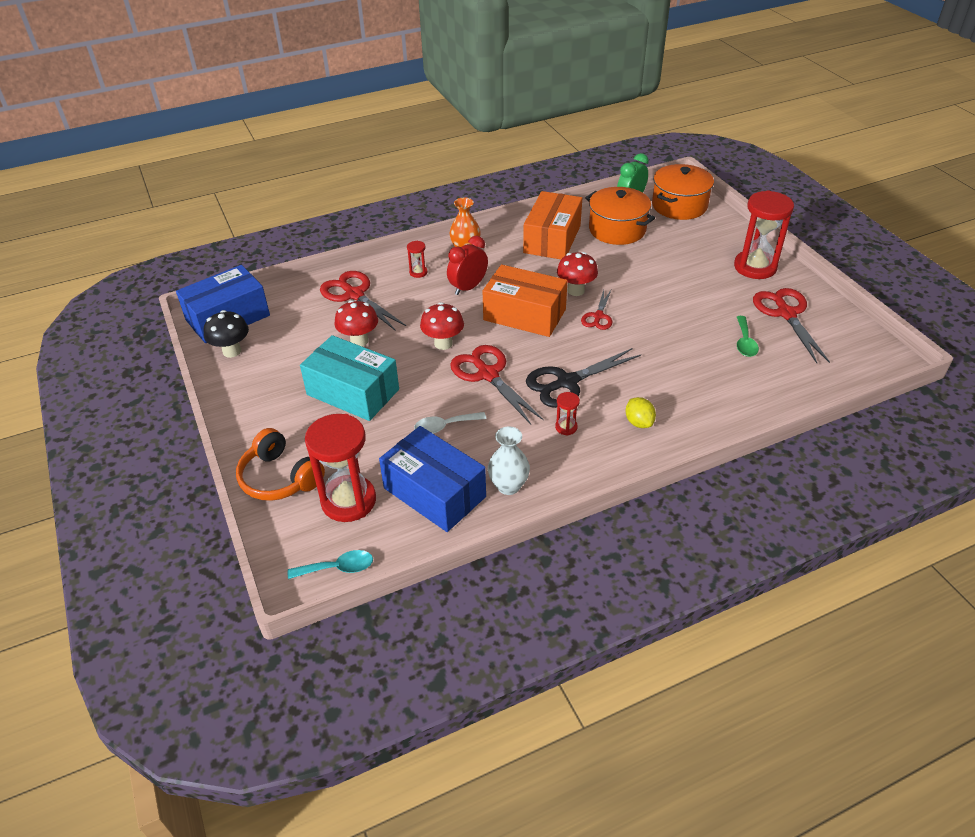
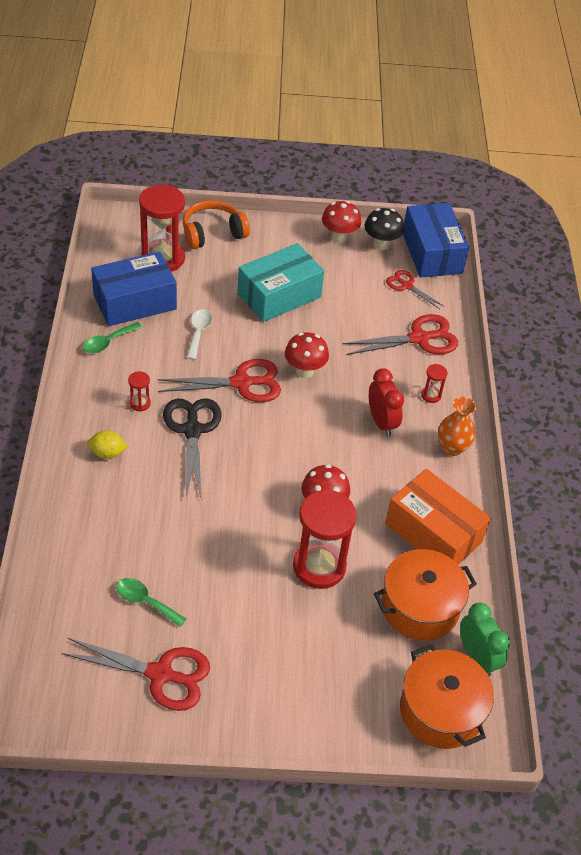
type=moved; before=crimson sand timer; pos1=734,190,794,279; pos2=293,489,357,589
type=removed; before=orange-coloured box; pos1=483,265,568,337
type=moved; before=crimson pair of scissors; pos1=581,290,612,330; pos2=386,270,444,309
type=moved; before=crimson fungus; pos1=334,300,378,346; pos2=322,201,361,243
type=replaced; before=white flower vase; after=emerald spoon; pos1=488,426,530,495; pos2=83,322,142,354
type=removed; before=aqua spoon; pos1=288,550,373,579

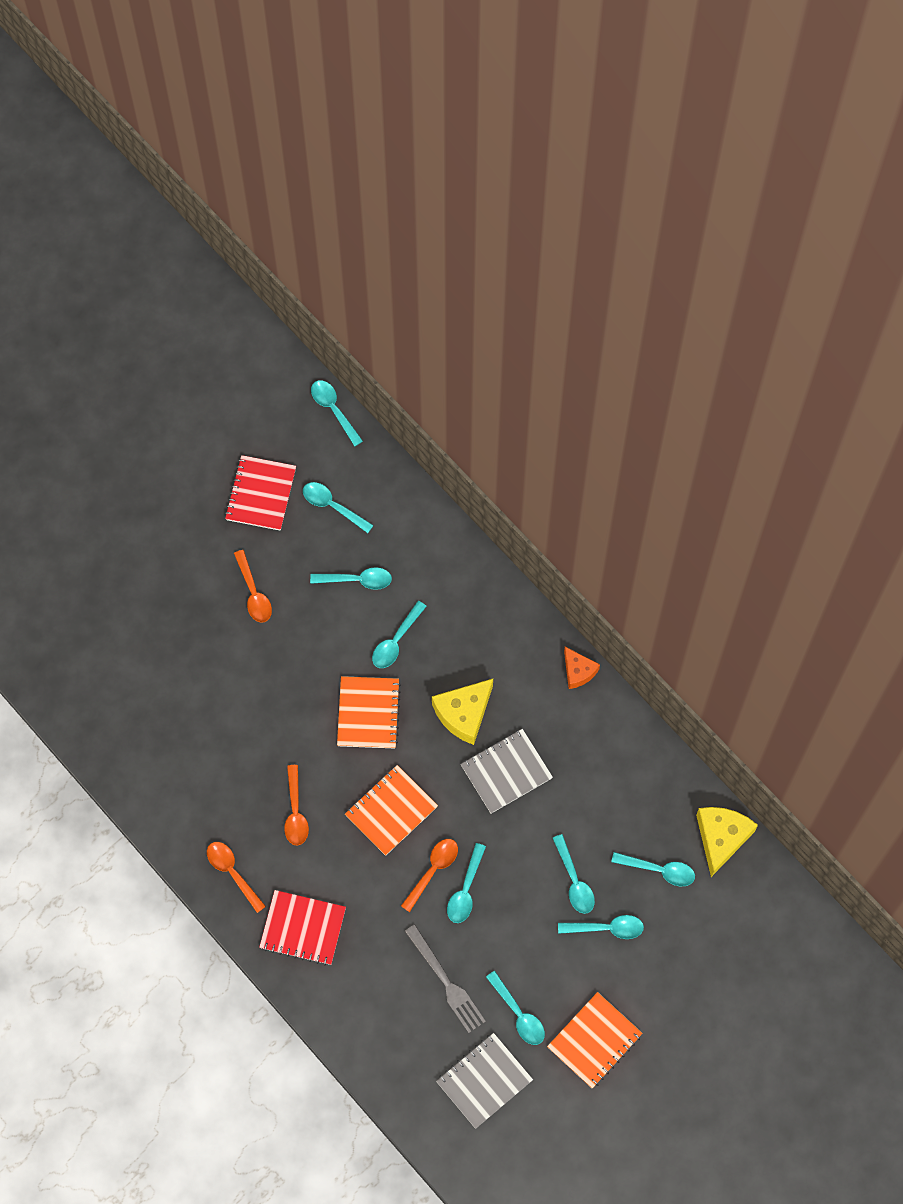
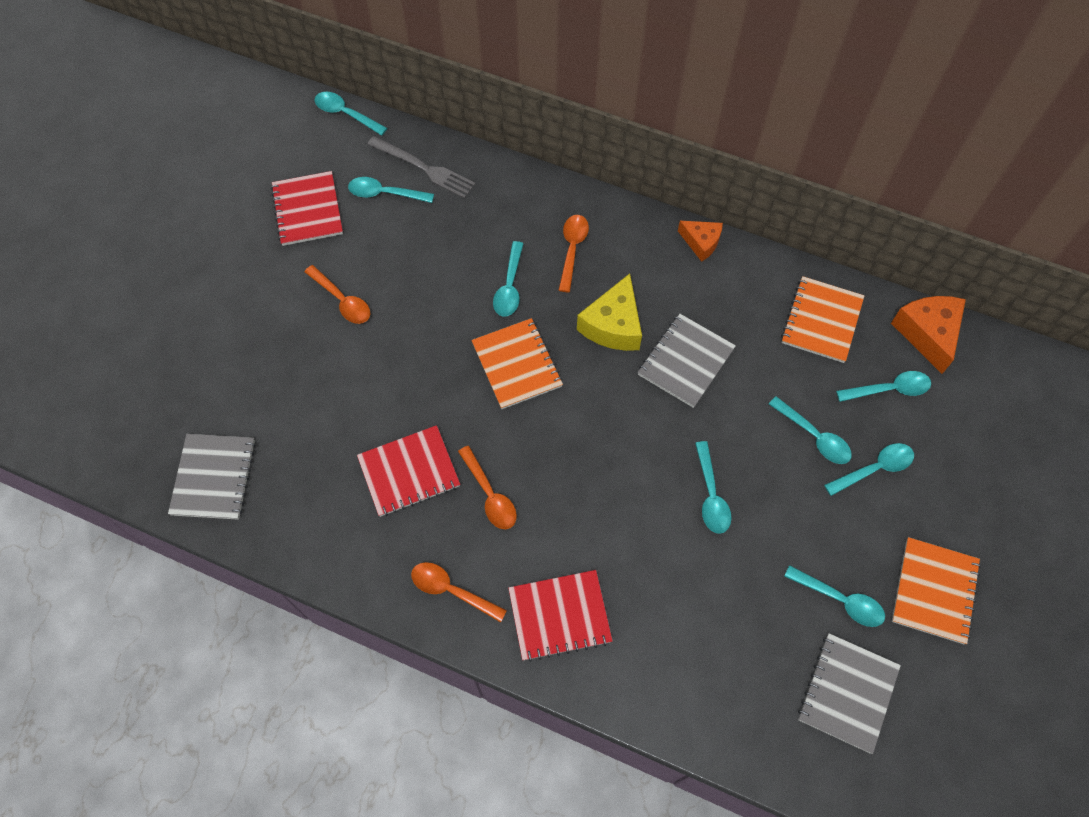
type=removed; before=aqua spoon; pos1=310,567,392,590
type=moved; before=orange-coloured exercise book; pos1=345,765,438,856; pos2=781,276,864,363
type=recoloured; before=yellow cheese wedge; after=orange-coloured cheese wedge; pos1=696,807,758,877; pos2=891,296,966,374
type=moved; before=orange-coloured spoon; pos1=401,839,458,912; pos2=559,215,589,292
type=moved; before=ash-grey table fork; pos1=405,924,486,1033; pos2=367,136,476,199
type=added; after=crimson exercise book; pos2=357,425,460,517
type=added; after=ash-grey exercise book; pos2=168,434,256,520

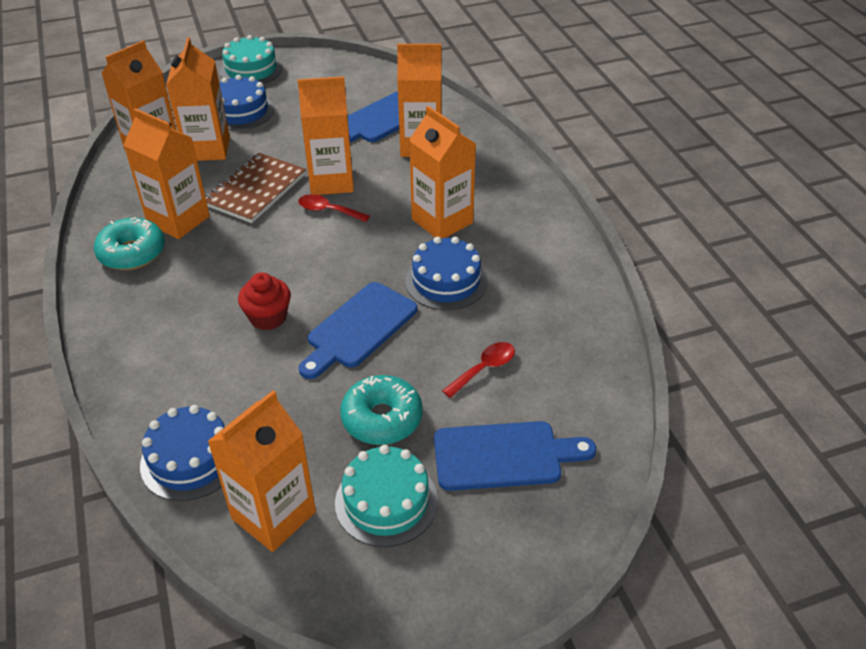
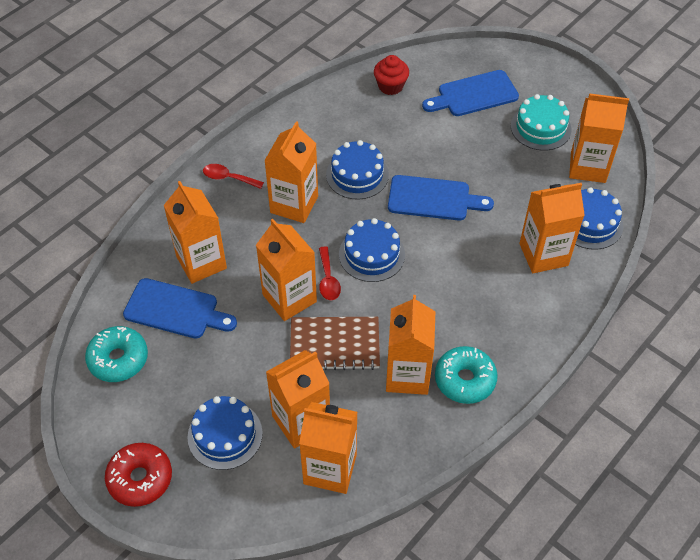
type=replaced; before=aqua layer cake; after=crimson doughnut; pos1=220,35,282,84; pos2=105,443,172,507
type=moved; before=crimson muffin; pos1=238,272,291,330; pos2=374,55,409,95
type=moved; before=crimson spoon; pos1=442,342,515,398; pos2=203,164,264,189
type=moved; before=aqua doughnut; pos1=340,375,423,445; pos2=85,326,148,382
type=turned; before=blue bread board; pos1=434,421,596,491; pos2=422,70,519,116; turn=-75
type=added; after=orange-coloured juice carton; pos2=519,183,585,273
type=added; after=blue layer cake; pos2=339,218,405,282

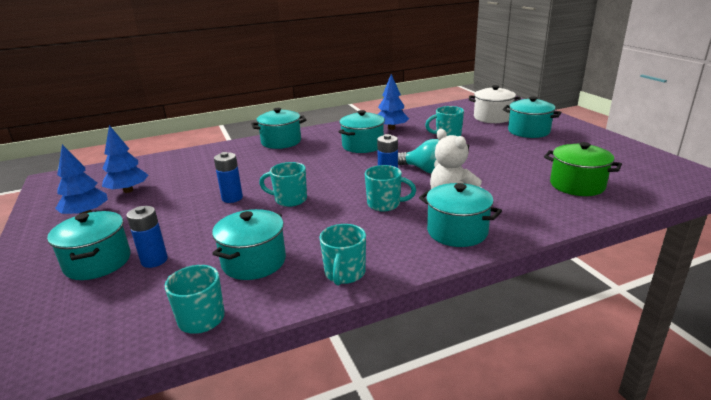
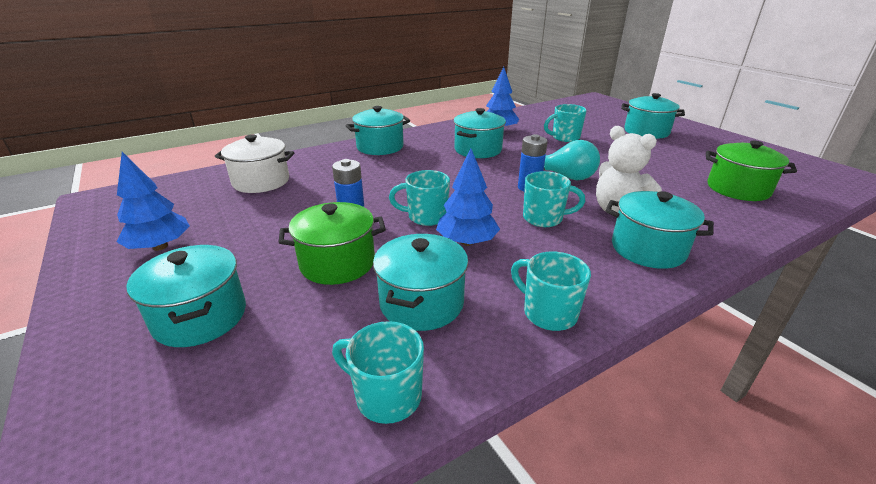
type=moved; before=white stockpot; pos1=469,85,521,123; pos2=215,134,295,193
type=moved; before=blue tree; pos1=102,125,148,193; pos2=436,149,500,246
type=removed; before=blue power cell; pos1=126,206,168,268
type=turned; before=aqua coffee mug; pos1=319,224,366,285; pos2=511,252,591,331; turn=135
type=added; after=emerald stockpot; pos2=278,202,386,285

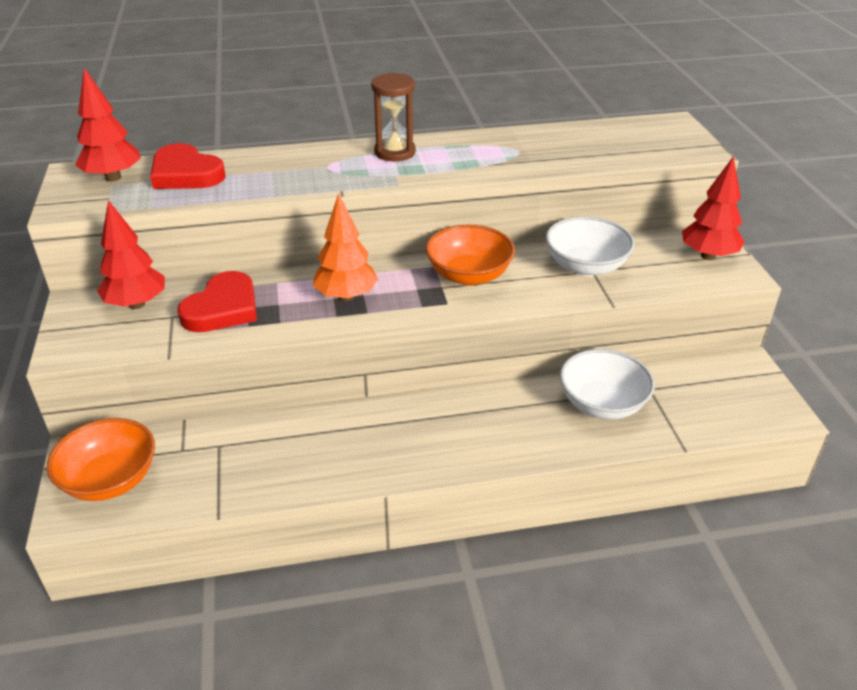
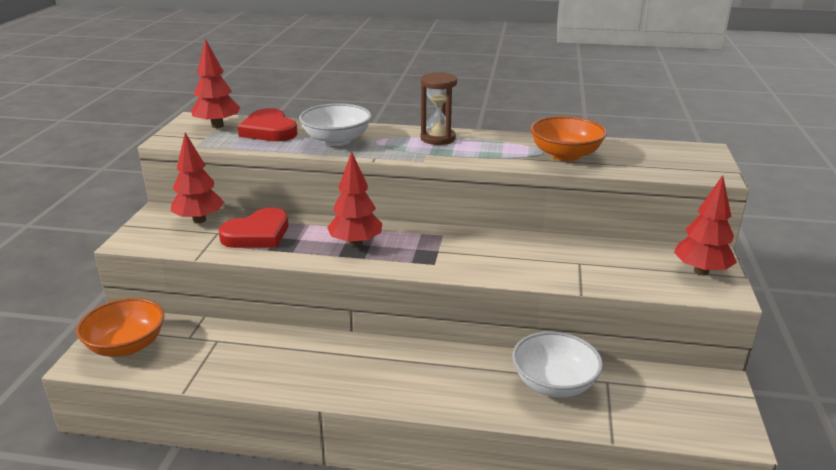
type=recoloured; before=orange-coloured tree; after=crimson tree; pos1=313,193,378,301; pos2=327,152,382,247
type=moved; before=white bowl; pos1=546,216,635,276; pos2=299,103,372,146
type=moved; before=orange-coloured bowl; pos1=425,225,515,285; pos2=530,116,607,161

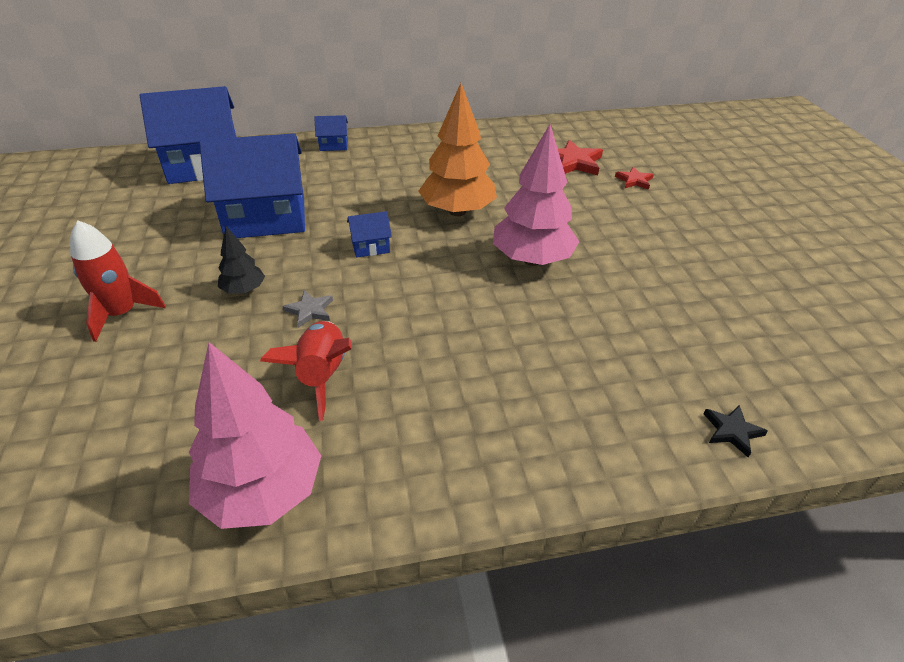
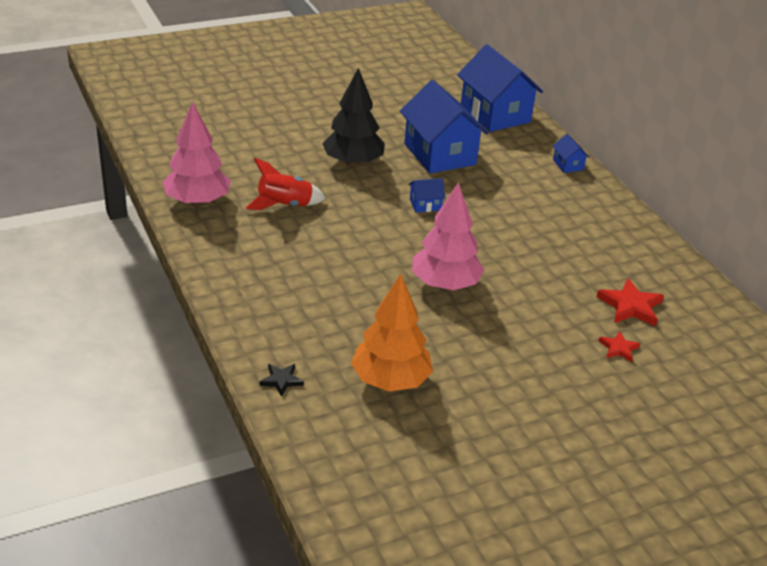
type=moved; before=orange-coloured tree; pos1=419,83,497,216; pos2=351,274,433,392
type=turned; before=blue house; pos1=347,211,392,258; pos2=409,178,445,213; turn=-75
type=removed; before=crimson rocket; pos1=70,220,166,342
type=resized; before=black tree; pos1=218,226,265,294; pos2=322,68,385,167; scale=1.99
type=removed; before=ash-grey star shape; pos1=282,290,333,328

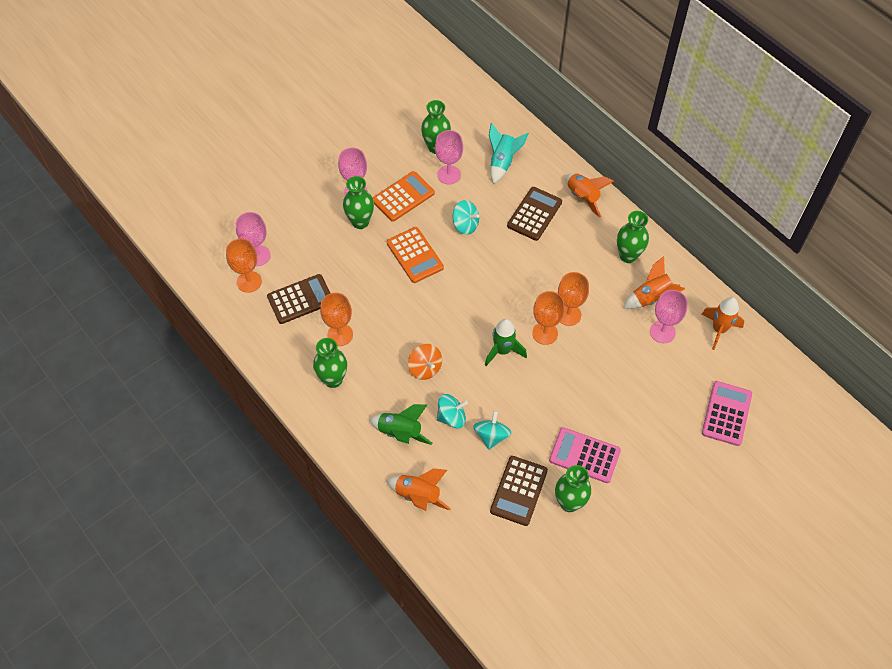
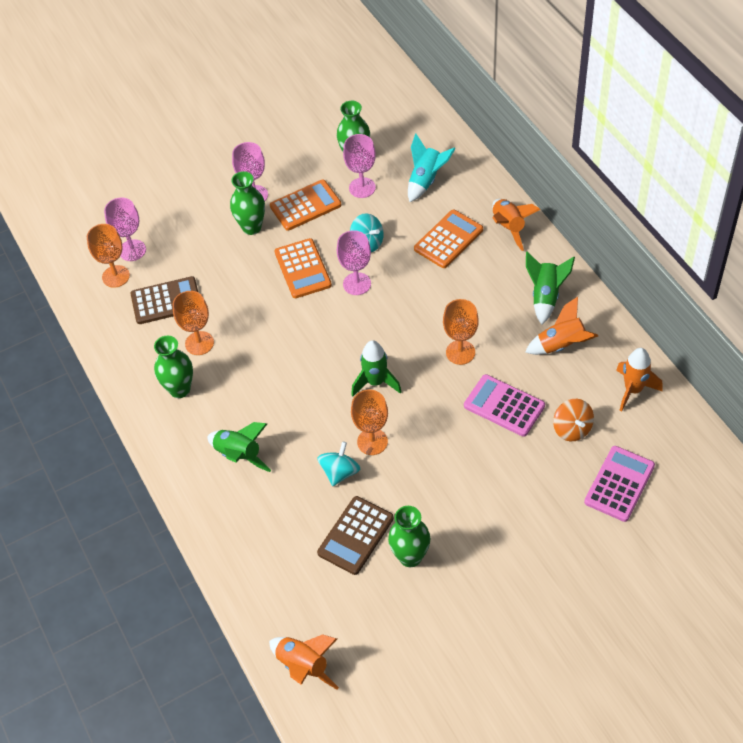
type=recoloured; before=brown calculator; after=orange-coloured calculator; pos1=507,187,562,241; pos2=414,210,483,268
type=replaced; before=emerald flower vase; after=emerald rocket; pos1=617,211,649,263; pos2=526,252,575,325
type=moved; before=pink chalice; pos1=650,290,688,343; pos2=337,230,371,295
type=moved; before=orange-coloured chalice; pos1=532,291,565,345; pos2=351,390,388,455
type=moved; before=orange-coloured spinning top; pos1=408,344,442,380; pos2=553,399,594,442
type=removed; before=aqua spinning top; pos1=437,394,468,429
type=moved; before=pink calculator; pos1=549,427,621,483; pos2=464,374,545,437
type=moved; before=orange-coloured rocket; pos1=386,468,451,511; pos2=269,634,339,689

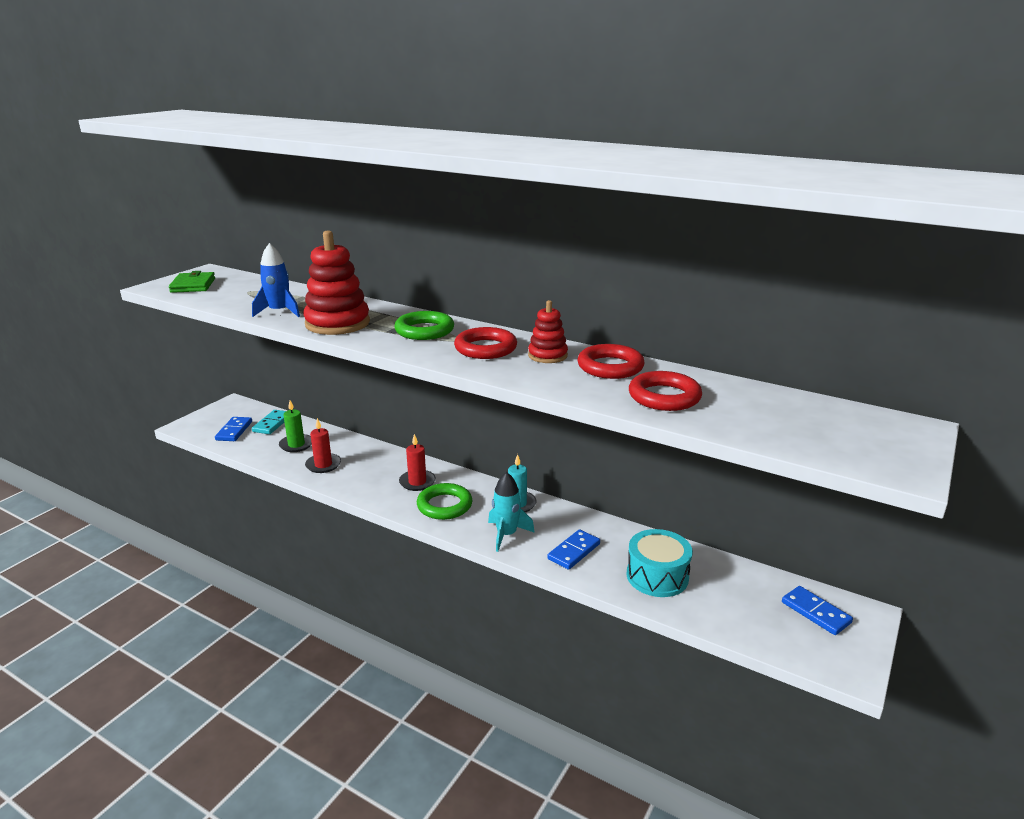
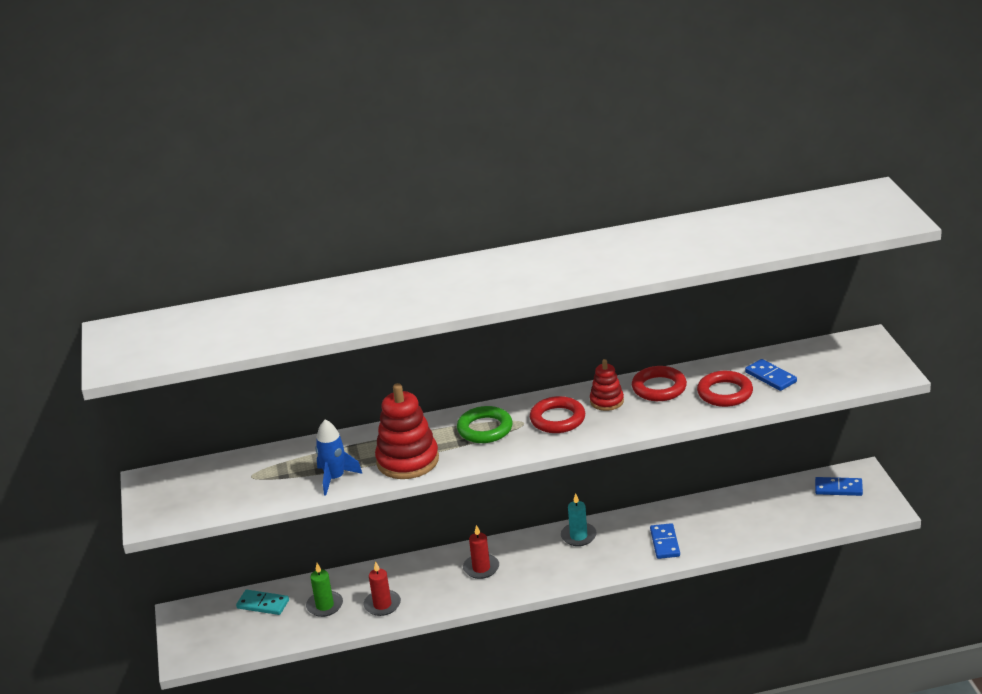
type=removed; before=emerald card wallet; pos1=169,271,215,293
type=turned; before=aqua domino tile; pos1=252,410,286,434; pos2=236,590,289,615; turn=-45
type=moved; before=blue domino tile; pos1=215,417,252,441; pos2=745,359,797,391
type=removed; before=aqua rocket; pos1=488,472,535,552
type=removed; before=emerald ring; pos1=417,483,472,520
type=removed; before=aqua toy drum; pos1=627,529,693,597

